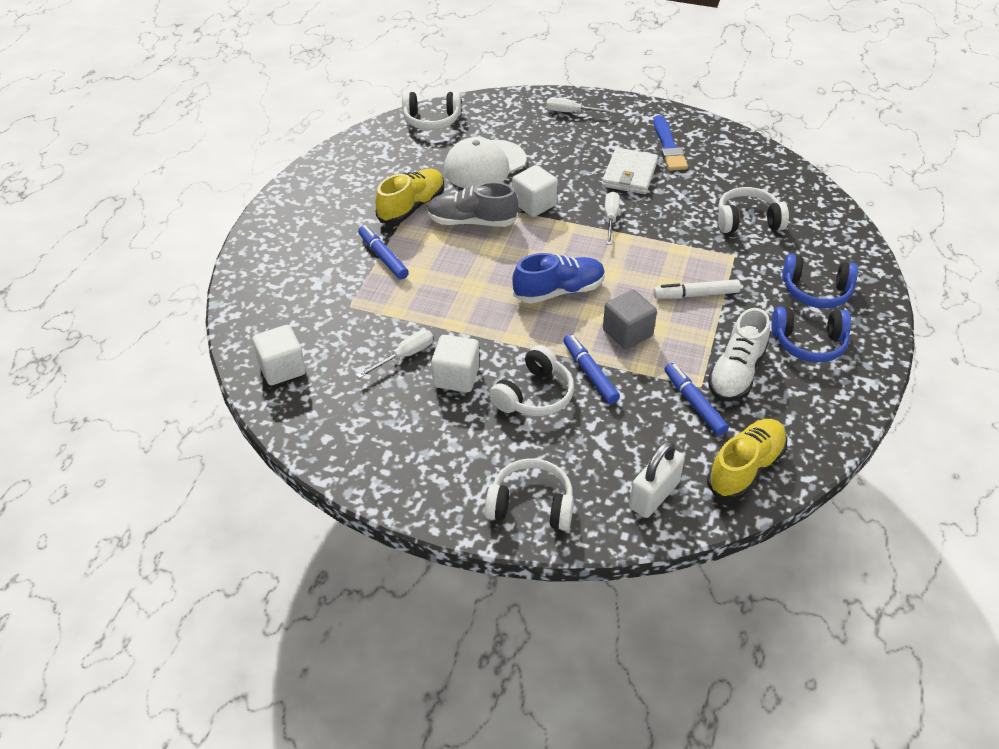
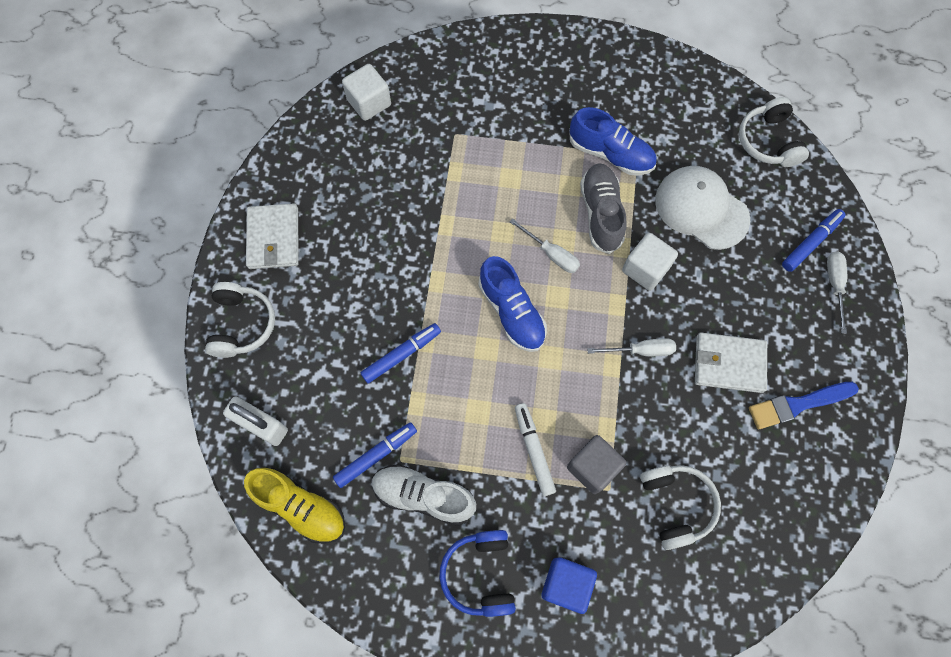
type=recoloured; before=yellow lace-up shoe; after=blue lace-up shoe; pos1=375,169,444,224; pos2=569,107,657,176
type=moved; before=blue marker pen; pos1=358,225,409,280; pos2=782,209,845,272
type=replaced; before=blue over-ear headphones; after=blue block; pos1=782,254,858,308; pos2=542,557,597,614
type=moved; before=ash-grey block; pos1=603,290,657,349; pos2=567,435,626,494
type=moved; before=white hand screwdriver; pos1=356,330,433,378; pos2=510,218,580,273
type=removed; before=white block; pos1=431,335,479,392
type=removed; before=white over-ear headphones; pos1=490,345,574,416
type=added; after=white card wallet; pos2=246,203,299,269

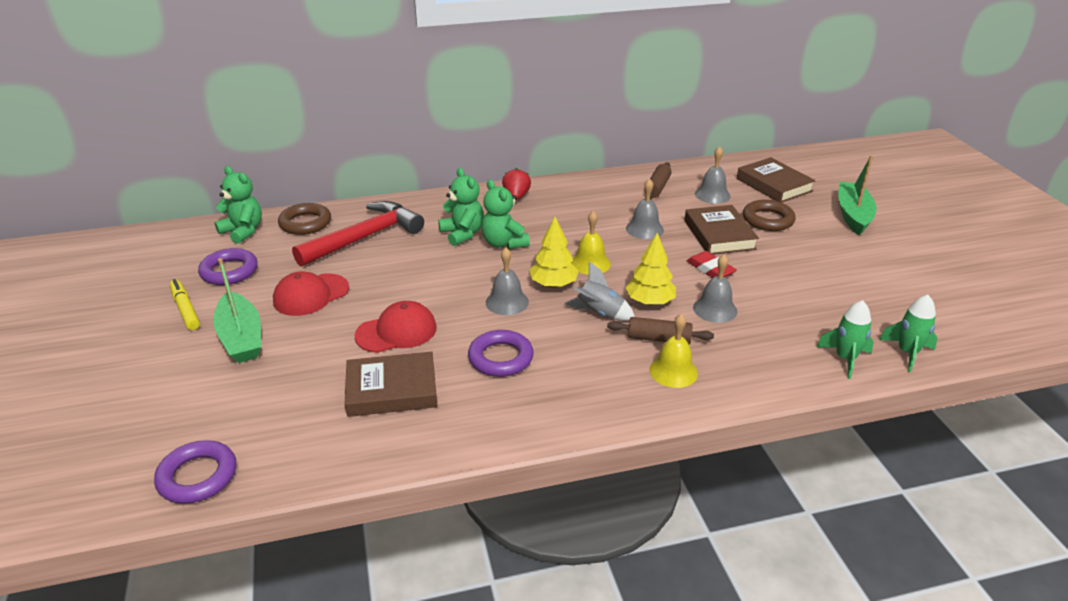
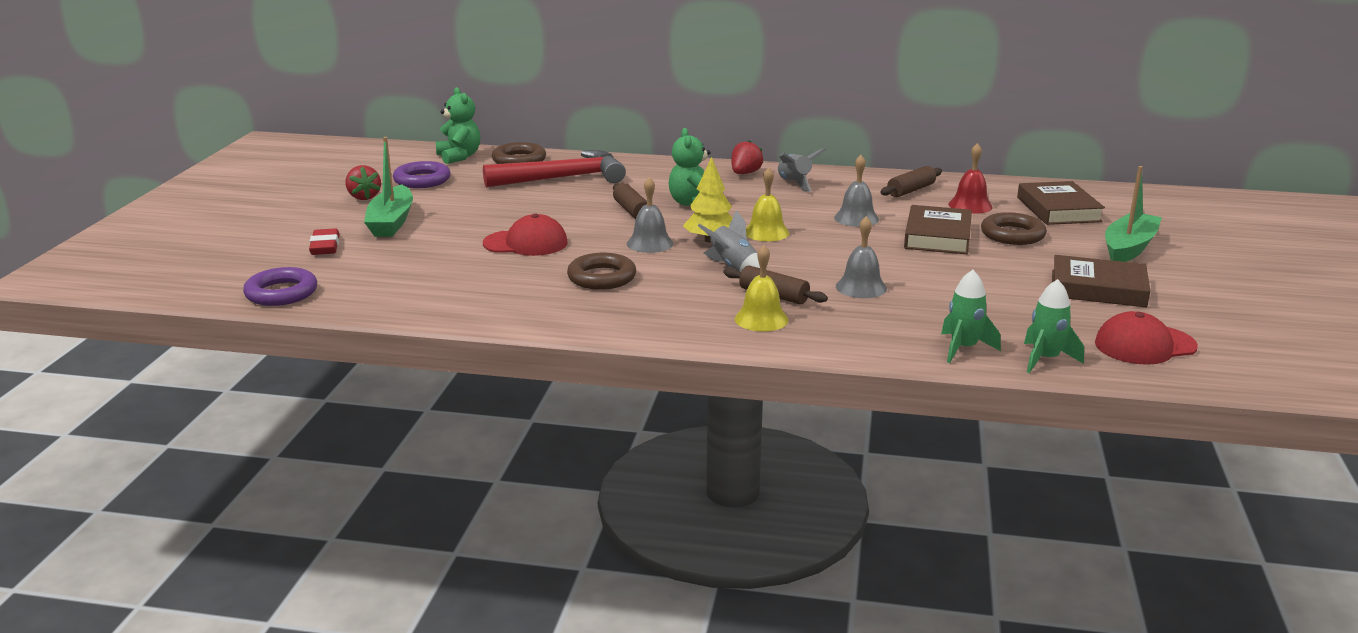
type=recoloured; before=ash-grey hand bell; after=crimson hand bell; pos1=695,146,731,204; pos2=948,143,993,214
type=removed; before=emerald stuffed bear; pos1=438,168,484,246
type=removed; before=yellow tree; pos1=625,233,676,305
type=moved; before=crimson eraser; pos1=687,251,737,278; pos2=309,228,340,255
type=moved; before=crimson cap; pos1=273,272,349,316; pos2=1095,311,1198,365
type=replaced; before=yellow marker pen; after=crimson toy strawberry; pos1=170,279,200,330; pos2=346,165,381,200
type=recoloured; before=violet ring; after=brown ring; pos1=468,330,534,377; pos2=567,253,636,290
type=moved; before=brown book; pos1=345,352,437,417; pos2=1052,255,1150,307
type=added; after=ash-grey rocket; pos2=778,147,827,192
type=added; after=brown pastry roller; pos2=613,183,647,219

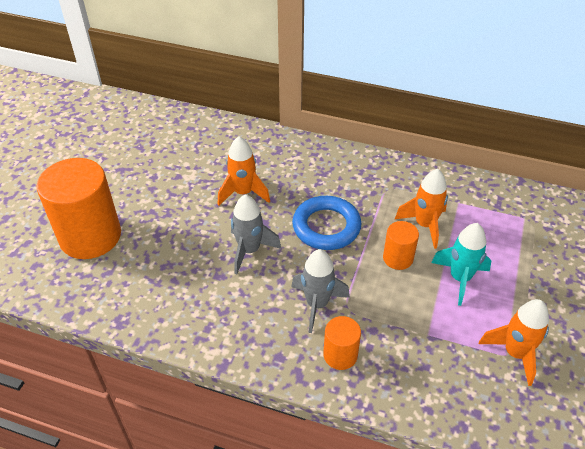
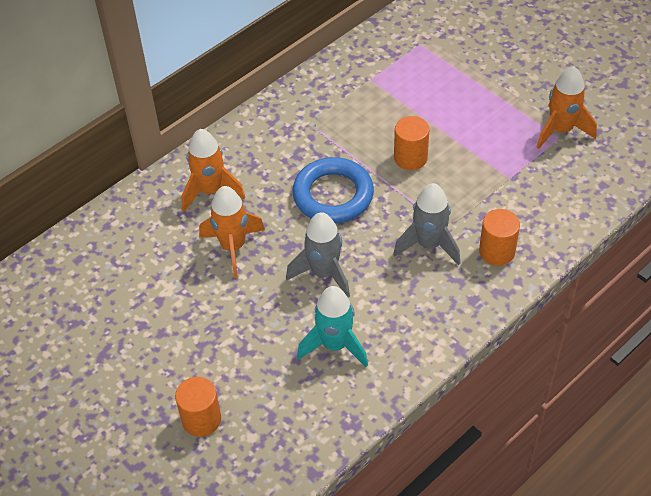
type=resized; before=orange-coloured cylinder; pos1=37,158,121,259; pos2=175,377,221,437; scale=0.48
type=moved; before=orange-coloured rocket; pos1=395,169,448,249; pos2=181,129,245,212
type=moved; before=aqua rocket; pos1=431,223,491,306; pos2=297,286,368,367

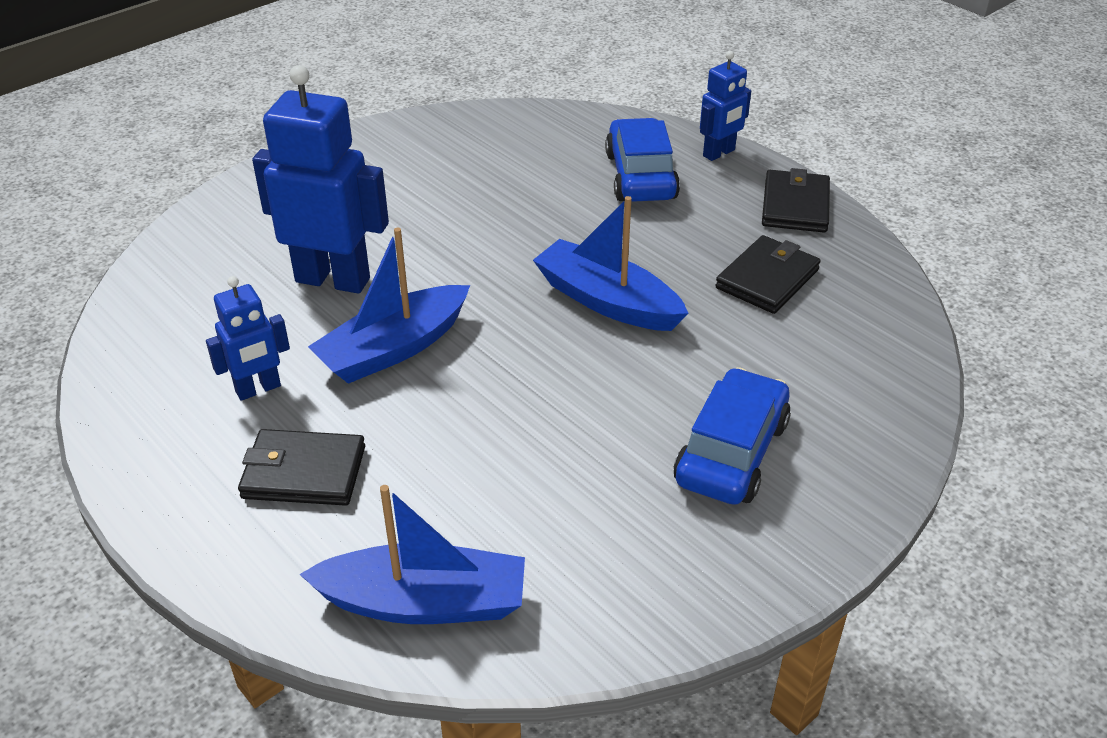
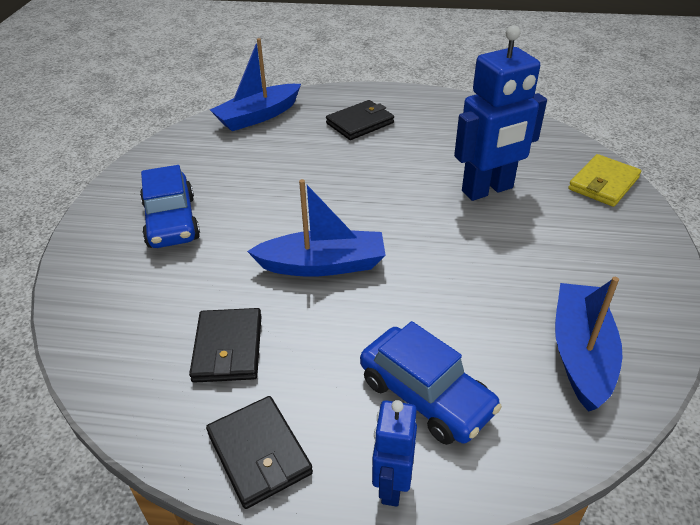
type=moved; before=blue boat; pos1=308,227,470,384; pos2=555,277,623,412
type=removed; before=blue robot figure; pos1=206,276,290,401
type=added; after=yellow card wallet; pos2=568,154,641,207

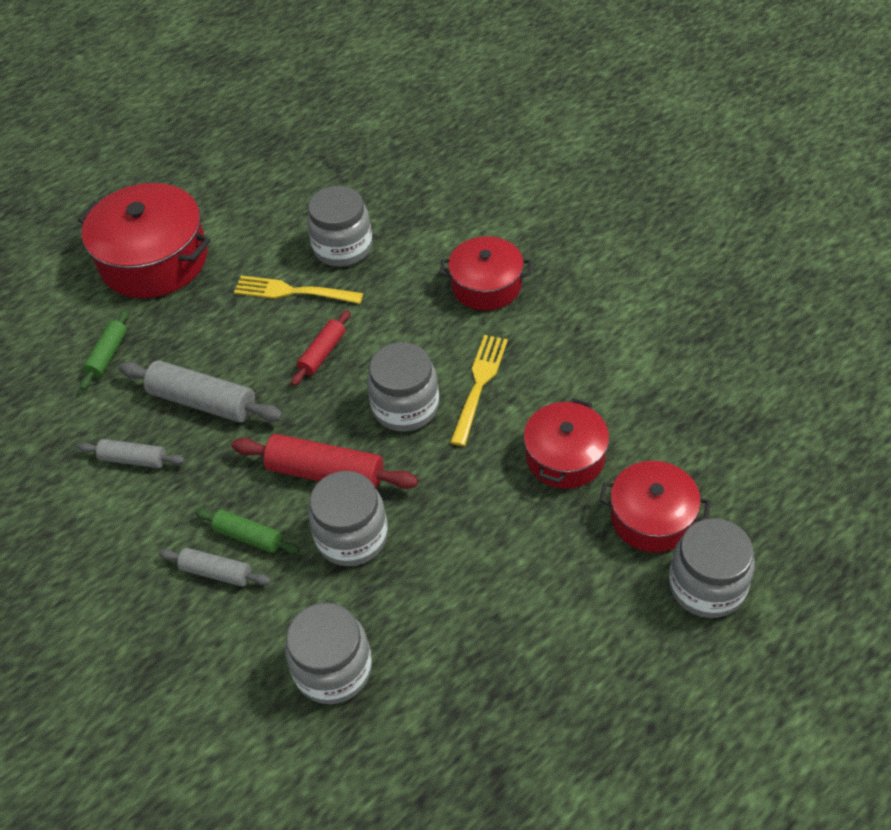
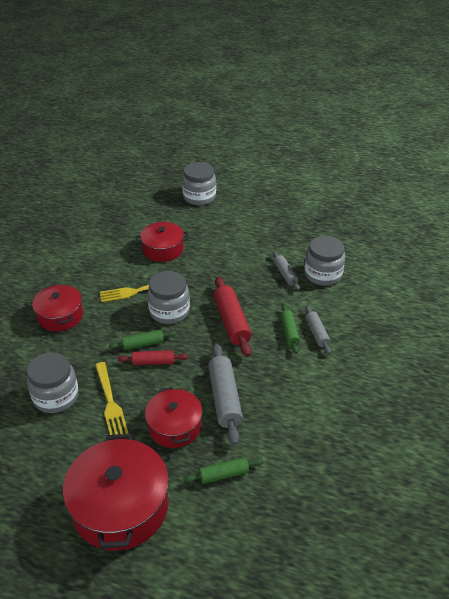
type=moved; before=ash-grey pastry roller; pos1=78,439,185,468; pos2=273,251,300,291
type=moved; before=crimson stockpot; pos1=600,461,710,552; pos2=145,387,202,448
type=removed; before=ash-grey jam jar; pos1=308,471,388,566
type=added; after=emerald pastry roller; pos2=108,329,177,350

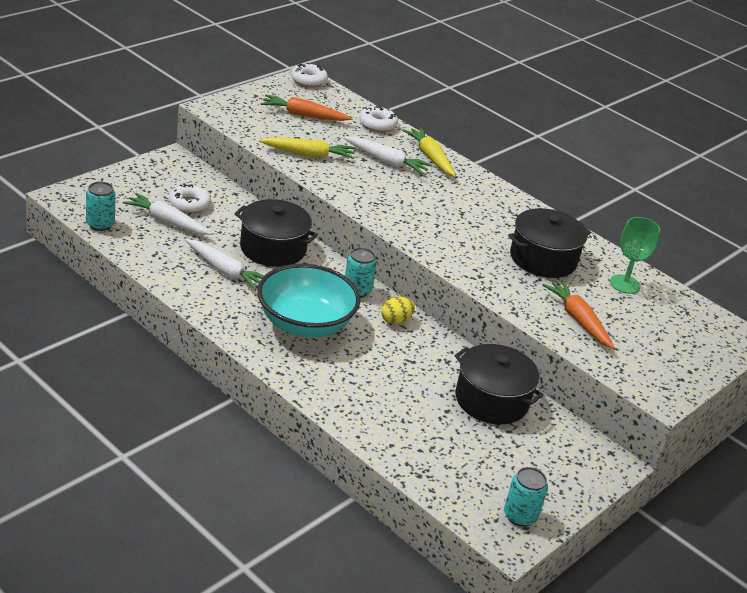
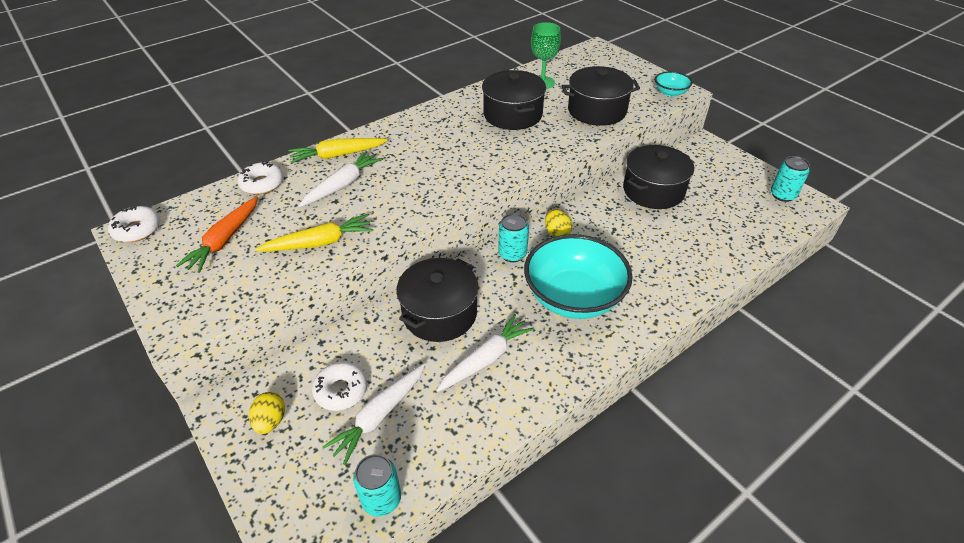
type=turned; before=yellow toy carrot; pos1=259,137,355,159; pos2=255,214,373,251; turn=60
type=replaced; before=orange-coloured toy carrot; after=black stockpot; pos1=542,280,615,349; pos2=561,66,640,126
type=added; after=aqua bowl; pos2=655,71,692,97
type=added; after=yellow egg; pos2=249,392,285,434

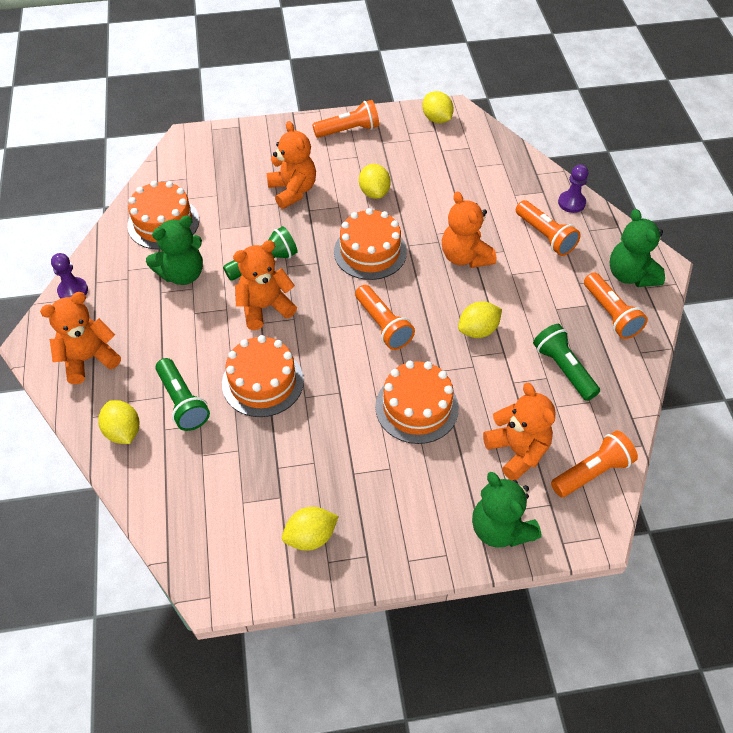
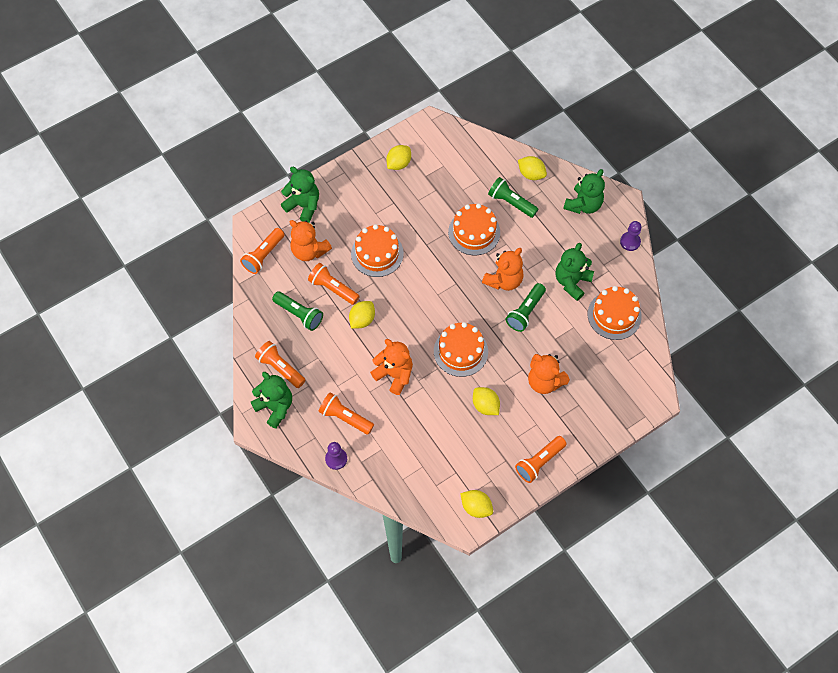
type=moved; before=orange-coloured torch; pos1=355,285,415,350; pos2=308,263,360,305
type=recoloured; before=orange-coloured stuffed bear; after=emerald stuffed bear; pos1=40,292,121,385; pos2=563,169,605,214

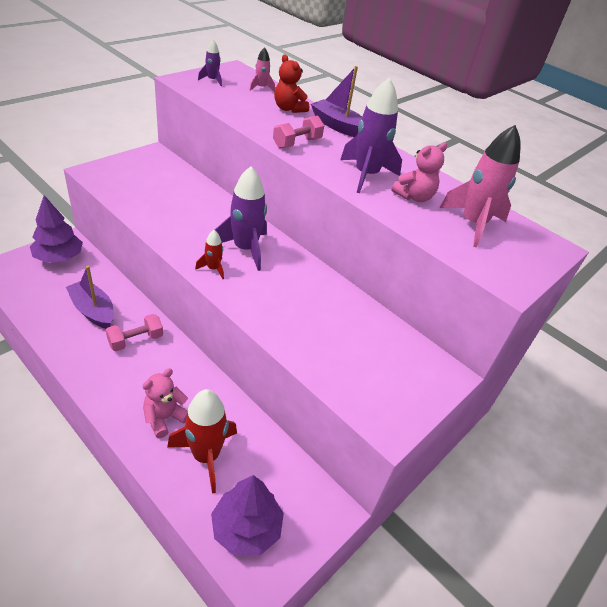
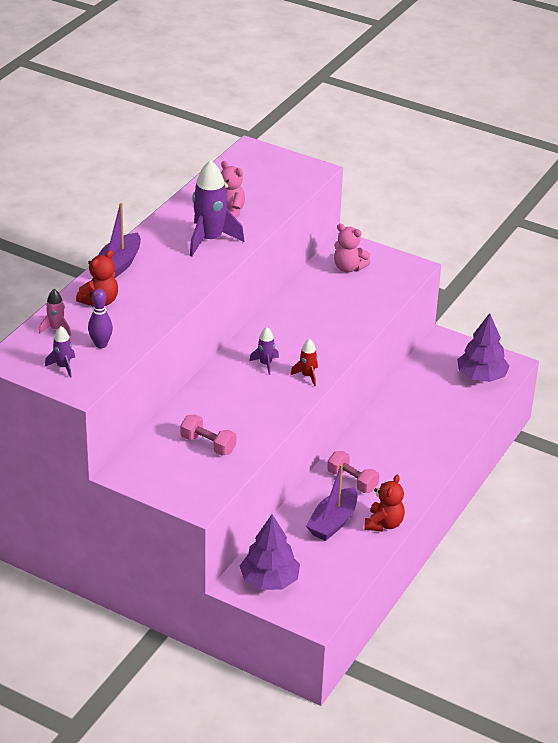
type=moved; before=pink hand weight; pos1=273,115,324,148; pos2=180,414,236,456
type=removed; before=pink rocket; pos1=440,125,521,248
type=resized; before=violet rocket; pos1=215,166,267,271; pos2=249,327,279,375; scale=0.5
type=moved; before=pink stuffed bear; pos1=143,368,188,438; pos2=334,224,370,272
type=removed; before=crimson rocket; pos1=167,389,237,494
type=added; after=violet tenpin; pos2=88,288,113,348
type=added; after=crimson stuffed bear; pos2=364,475,405,532

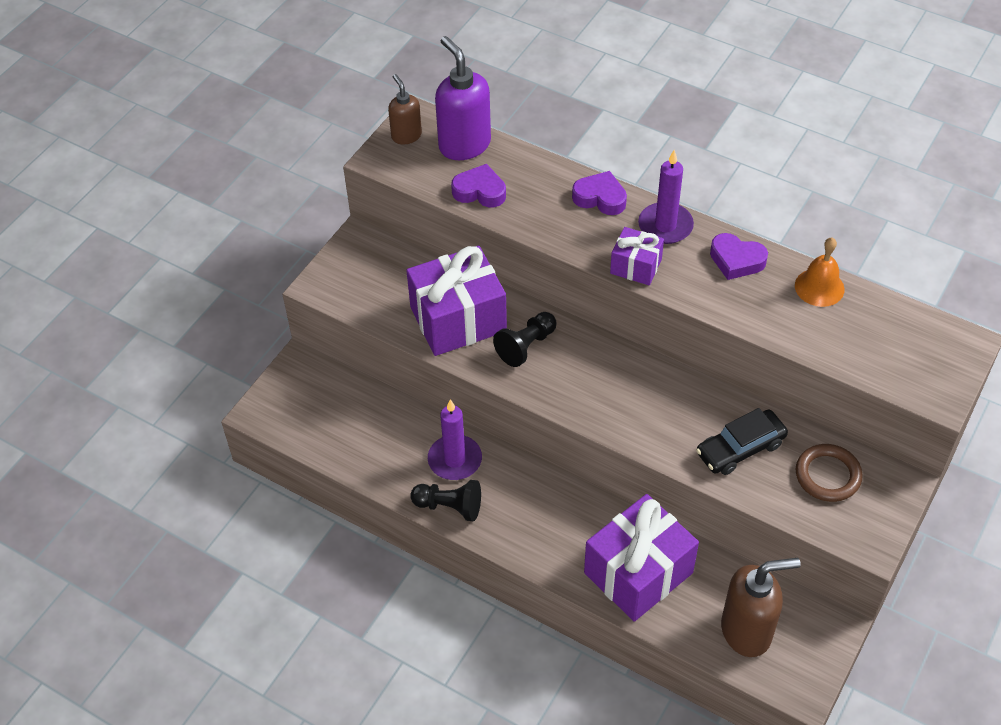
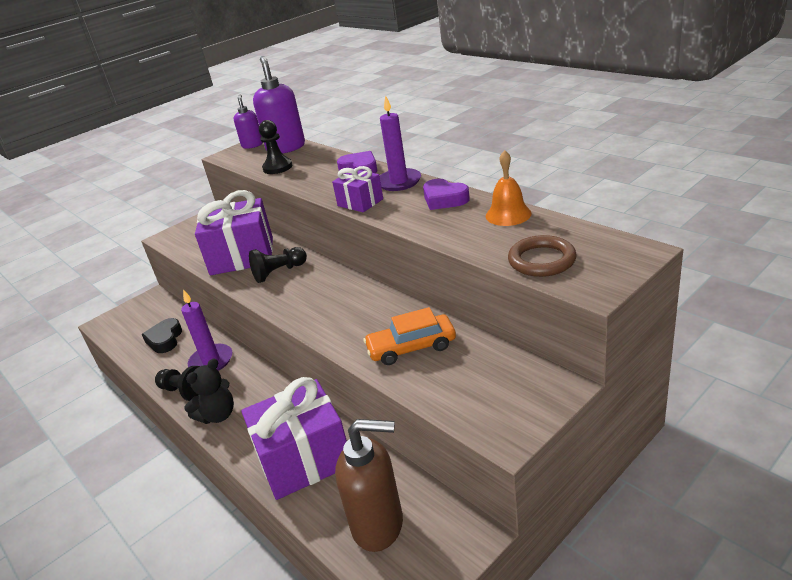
type=recoloured; before=brown soap pump; after=violet soap pump; pos1=388,74,422,144; pos2=234,95,263,149
type=replaced; before=violet heart shape; after=black game pawn; pos1=451,164,506,207; pos2=259,120,292,174
type=recoloured; before=black car; after=orange-coloured car; pos1=696,408,788,475; pos2=363,307,456,365
type=moved; before=brown ring; pos1=796,444,863,502; pos2=508,235,577,277
type=added; after=black heart shape; pos2=142,318,182,353
type=added; after=black stuffed bear; pos2=185,359,234,424

